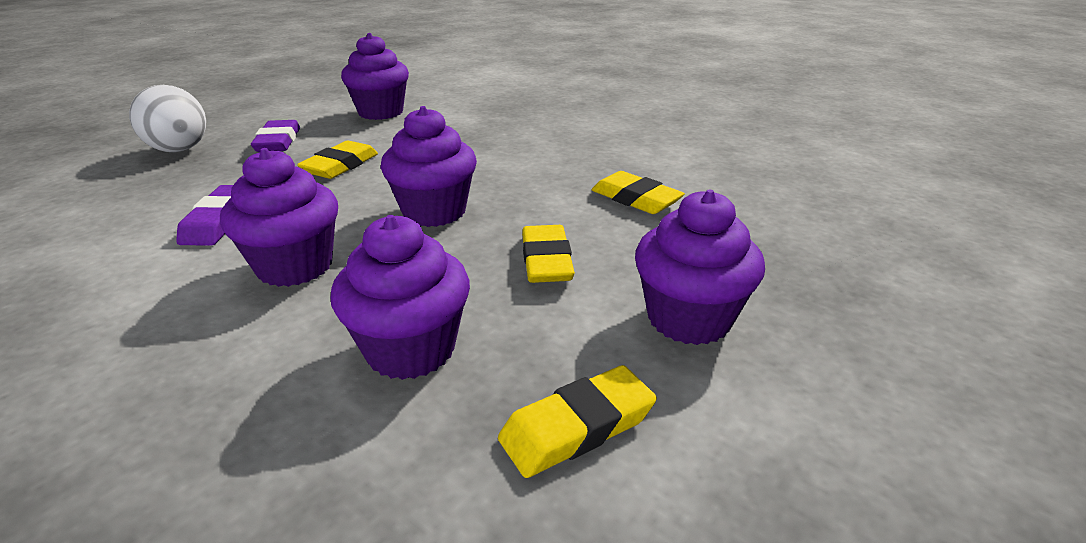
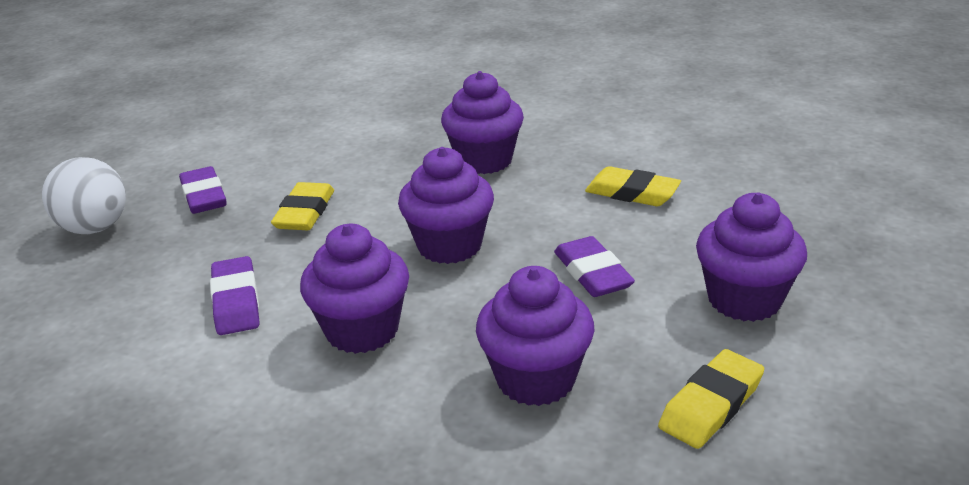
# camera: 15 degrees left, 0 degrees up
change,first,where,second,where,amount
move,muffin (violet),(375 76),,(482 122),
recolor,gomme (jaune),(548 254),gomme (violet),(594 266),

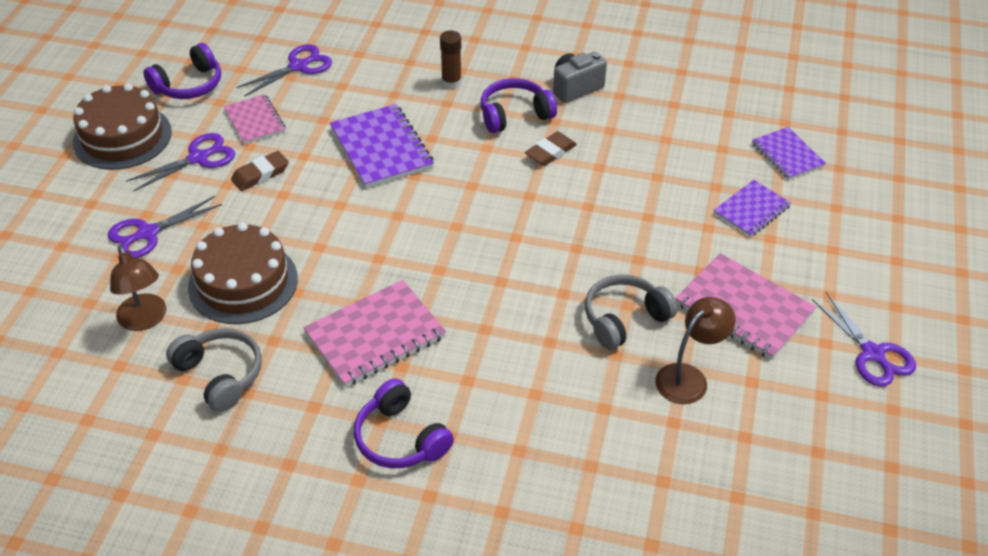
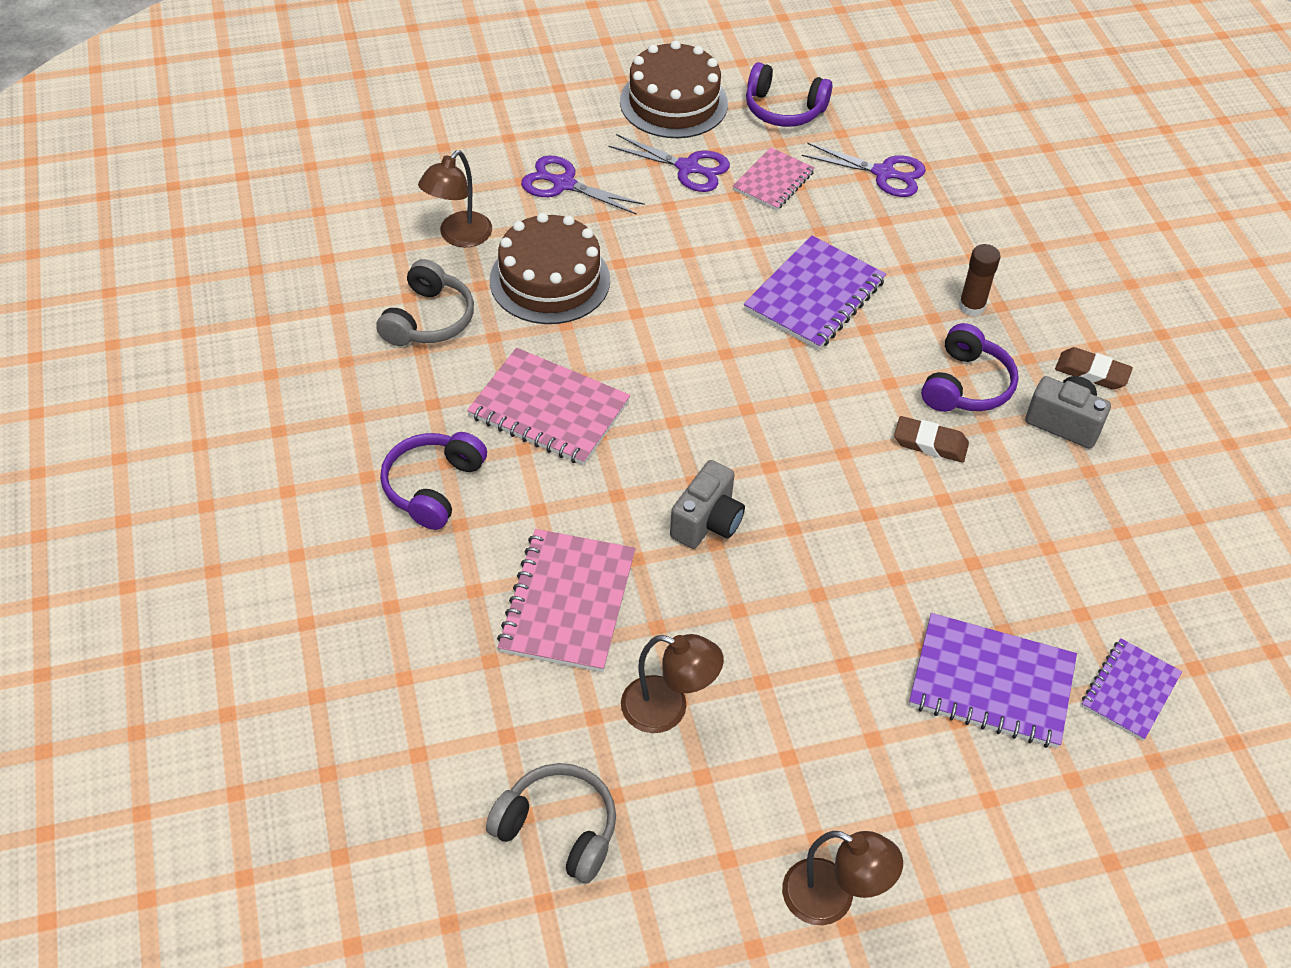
# camera: 60 degrees right, 5 degrees up
change,first,where,second,where,amount
rotate,casque audio (violet),(519 105),,(970 367),75 degrees clockwise
move,gomme (marron),(260 171),,(1094 368),
resize,carnet (violet),(752 208),,(993 680),x1.61
move,carnet (rose),(745 306),,(566 600),
move,casque audio (gris),(631 312),,(551 823),
replace,ciseaux (violet),(864 339),lampe (marron),(842 878),
insert,,,appareil photo (gris),(707 504),

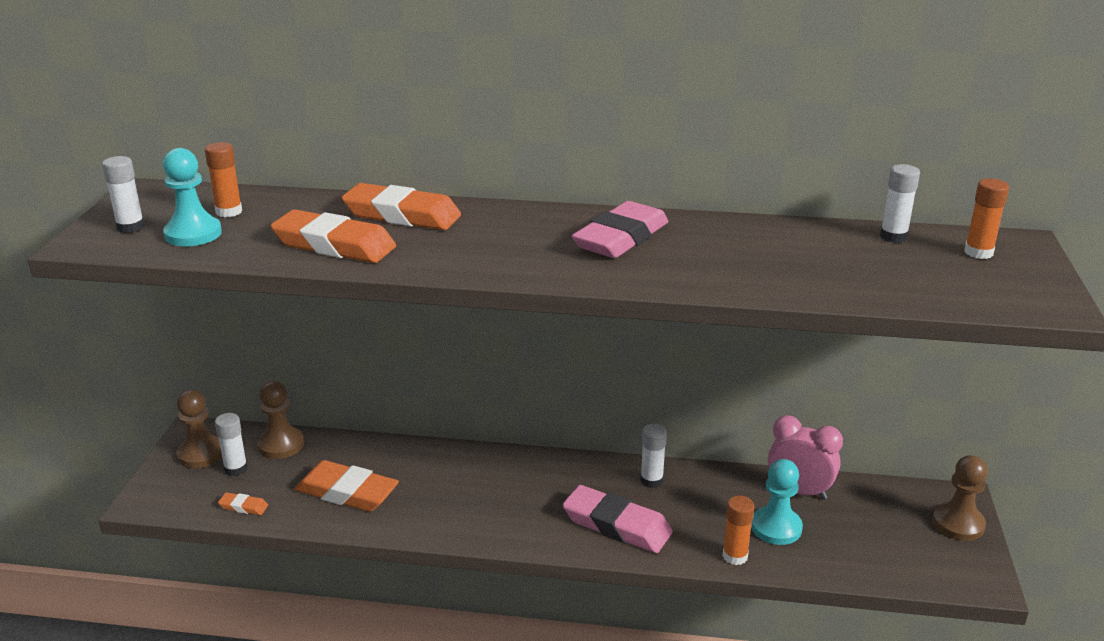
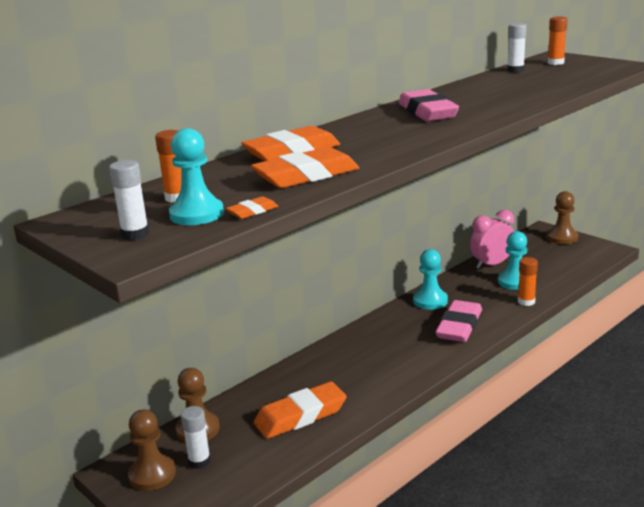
# camera: 50 degrees left, 5 degrees down
change,first,where,second,where,amount
replace,bâton de colle (blanc),(653 456),pion (turquoise),(430 279),
rotate,gomme (rose),(618 519),,(458 321),45 degrees counterclockwise
move,gomme (orange),(243 503),,(252 207),

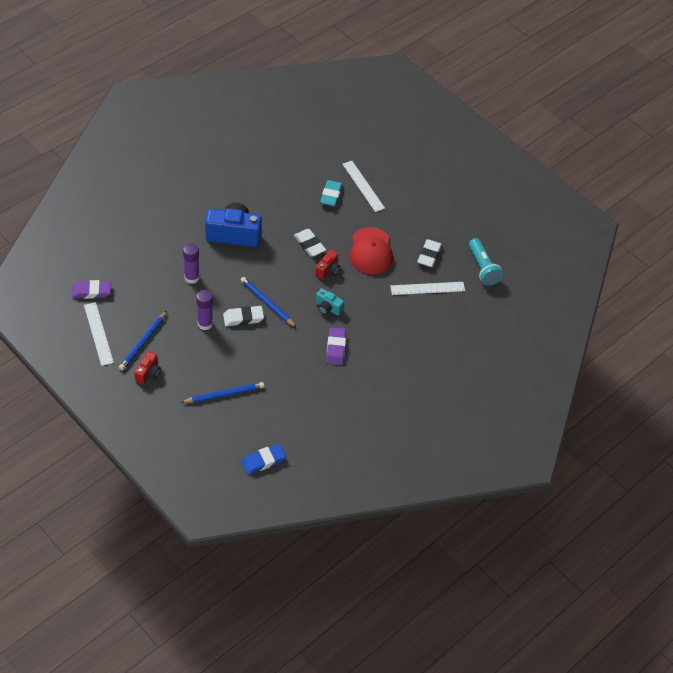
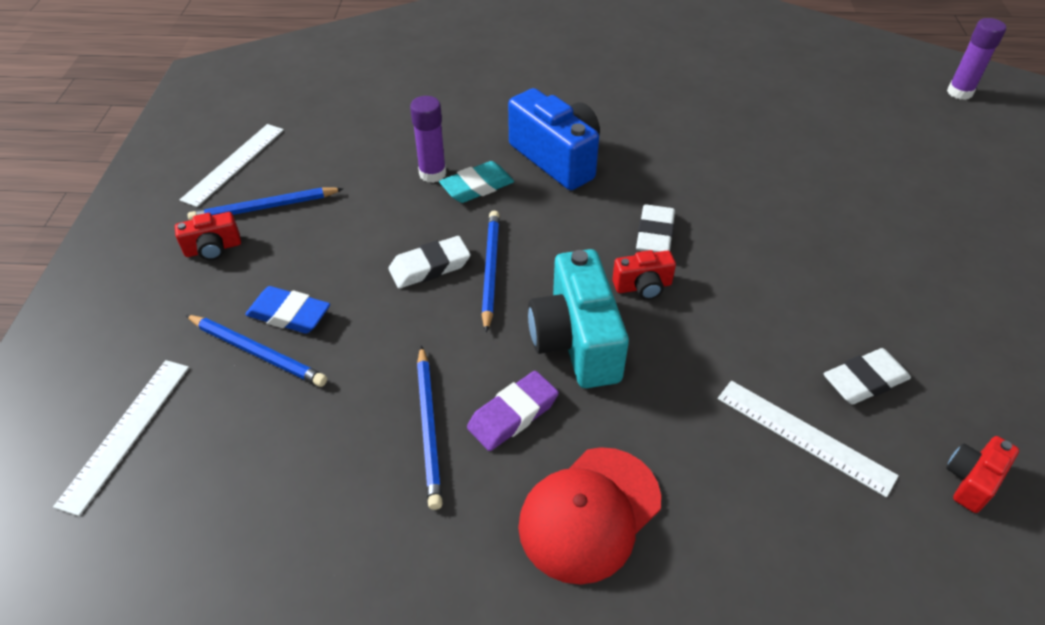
# camera: 50 degrees right, 5 degrees down
change,first,where,second,where,amount
move,règle (blanc),(364 186),,(121 438),
move,gomme (turquoise),(331 193),,(476 182),
move,casquette (rouge),(371 250),,(589 515),
replace,lampe de poche (turquoise),(486 262),appareil photo (rouge),(982 474),
delete,gomme (violet),(91 289),,,
resize,appareil photo (turquoise),(330 302),,(578 318),x1.99
move,bâton de colle (violet),(204 310),,(976 59),
rotate,gomme (blanc),(243 316),,(429 262),60 degrees counterclockwise
move,gomme (bleu),(263 459),,(287 310),
insert,,,crayon (bleu),(430 427),

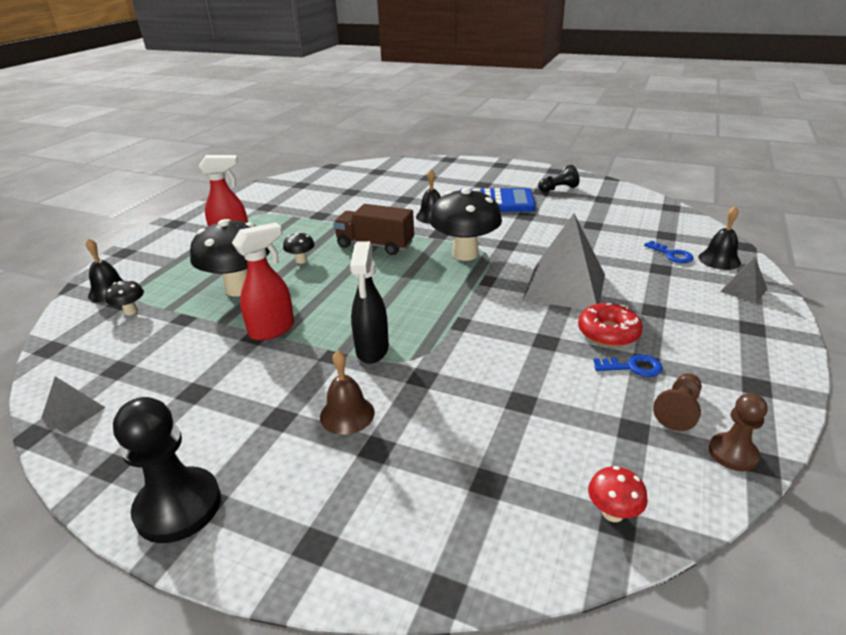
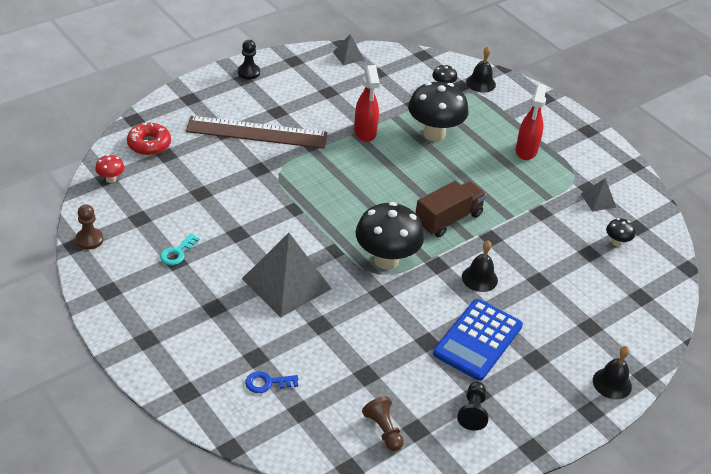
# camera: 115 degrees right, 10 degrees up
change,first,where,second,where,amount
move,cloche (noir),(719 238),,(612 372),
move,champignon (noir),(299 248),,(620 232),
delete,vaporisateur (noir),(369 302),,,
move,pyramide (gris),(743 280),,(598 195),
move,beignet (rouge),(610 325),,(149 139),
replace,cloche (marron),(347 392),règle (marron),(256 132),
recolor,clé (bleu),(628 365),clé (turquoise),(180 249),
move,pion (marron),(677 402),,(383 423),
resize,pion (noir),(167 470),,(249 59),x0.58

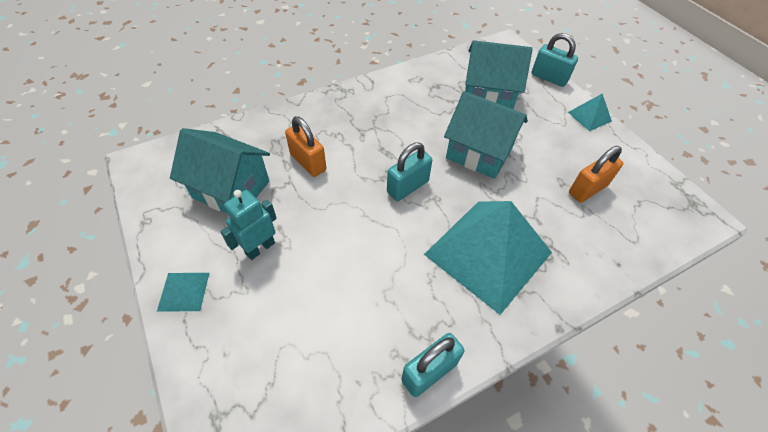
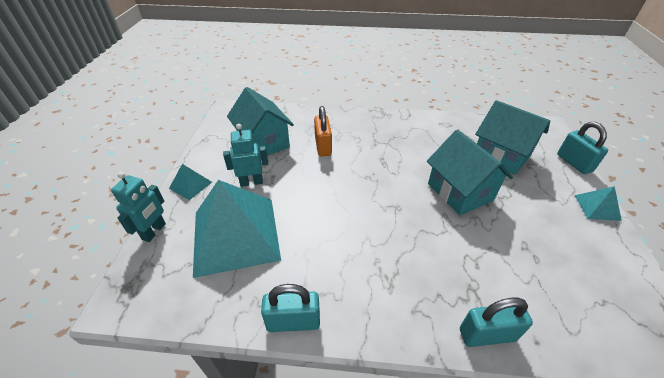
# camera: 35 degrees right, 10 degrees down
change,first,where,second,where,amount
move,cadenas (turquoise),(409 172),,(496 322),
delete,cadenas (orange),(596 174),,,
move,pyramide (turquoise),(488 258),,(237 229),
insert,,,robot (turquoise),(138 207),

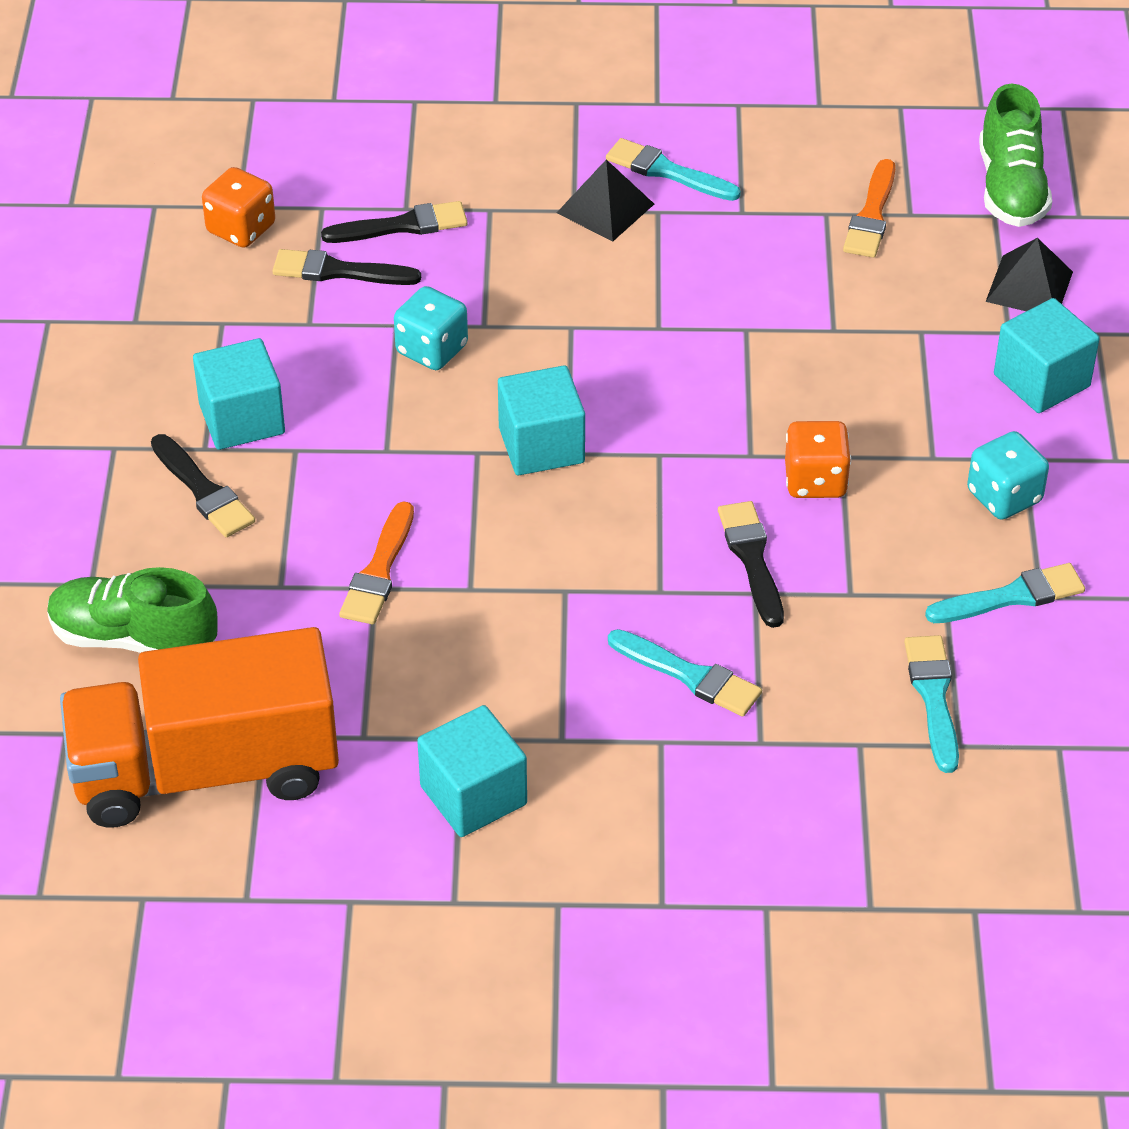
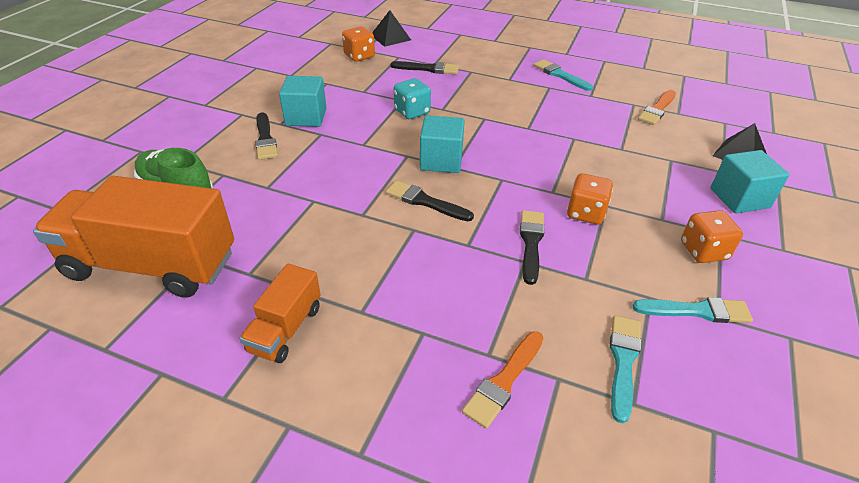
# camera: 20 degrees right, 5 degrees down
change,first,where,second,where,amount
delete,chaussure (vert),(1015 155),,,
move,pyramide (noir),(605 201),,(391 28),
move,pinceau (noir),(346 267),,(430 200),
recolor,dé (turquoise),(1008 475),dé (orange),(712 236),
move,pinceau (orange),(376 563),,(502 380),
delete,pinceau (turquoise),(685 673),,,
replace,cube (turquoise),(472 771),camion (orange),(280 313),

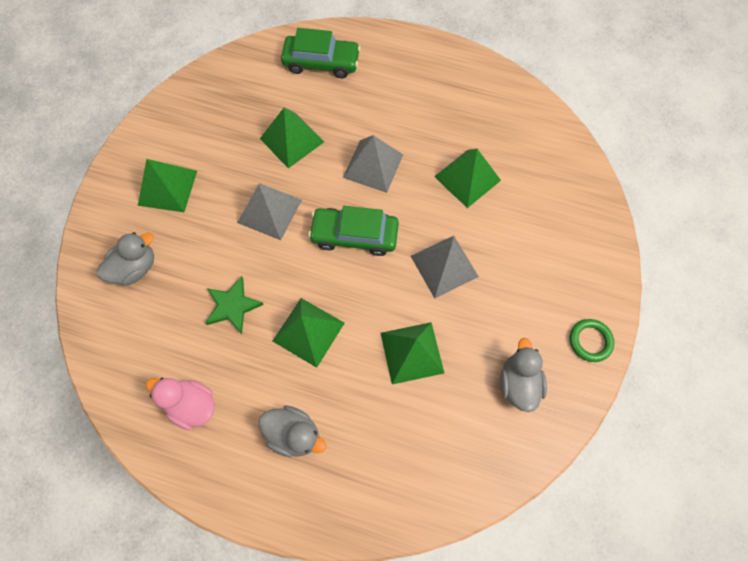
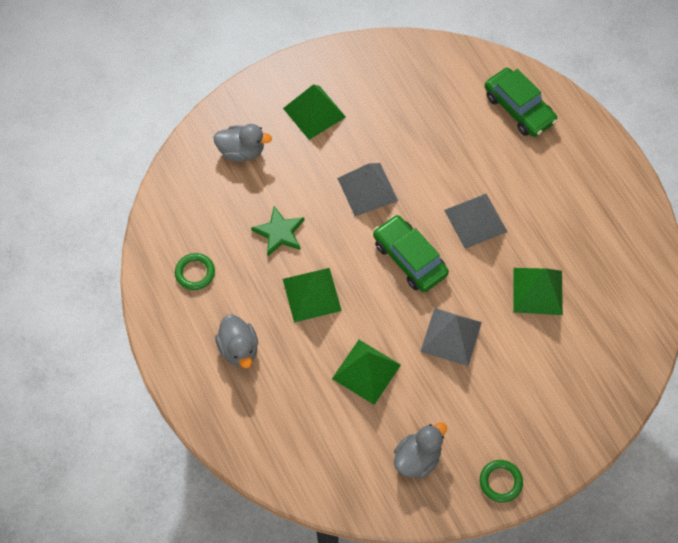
# camera: 45 degrees right, 5 degrees down
change,first,where,second,where,amount
delete,pyramide (vert),(292 138),,,
replace,canard (rose),(180 404),anneau (vert),(195 271),

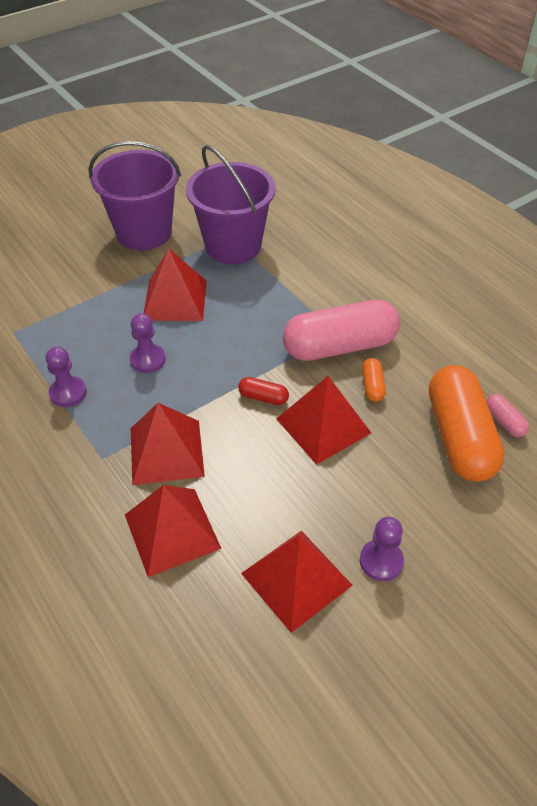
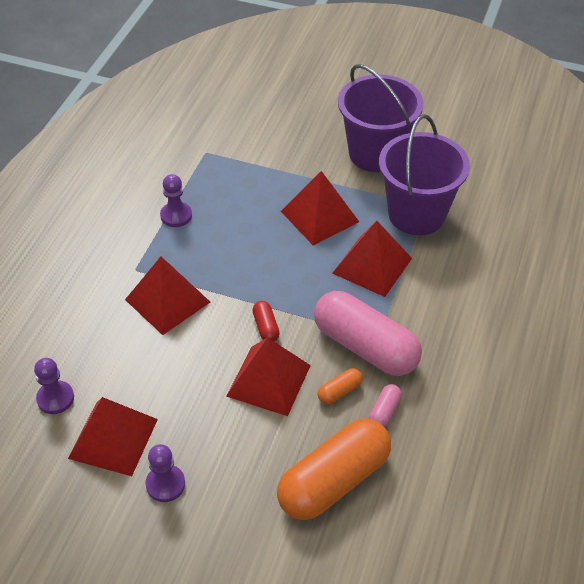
# camera: 55 degrees right, 0 degrees up
change,first,where,second,where,amount
move,pion (violet),(148 343),,(54 386),
move,gélule (rose),(507 415),,(385 405),
move,pyramide (rouge),(173 531),,(372 259),

